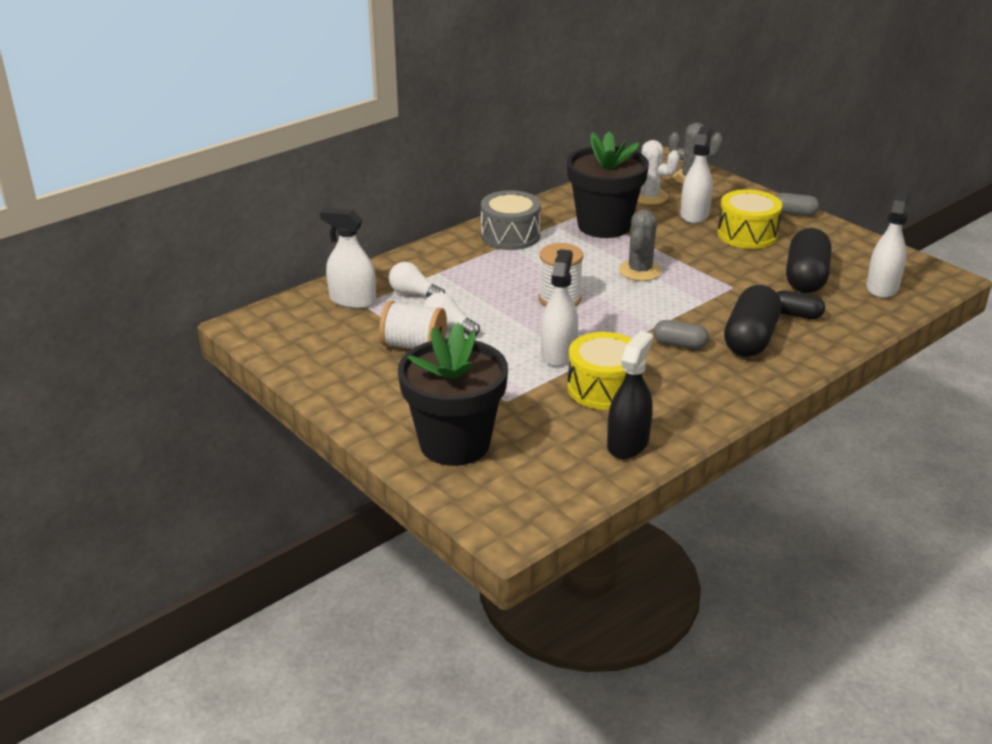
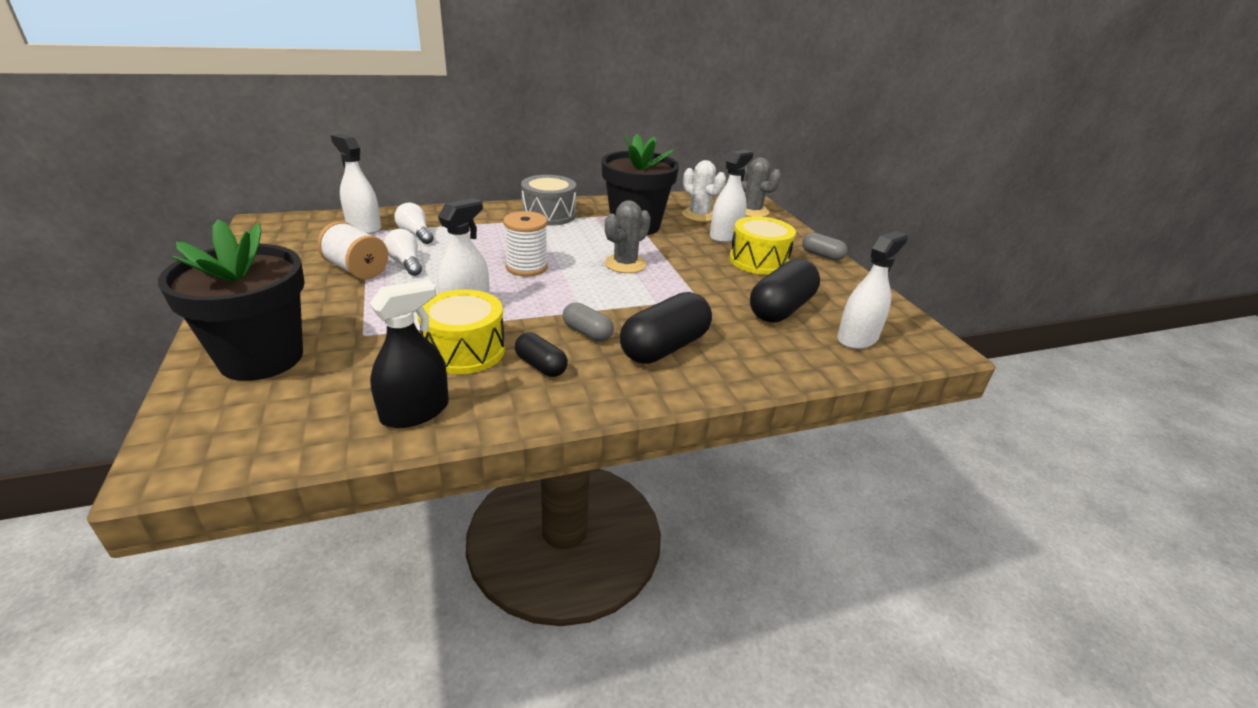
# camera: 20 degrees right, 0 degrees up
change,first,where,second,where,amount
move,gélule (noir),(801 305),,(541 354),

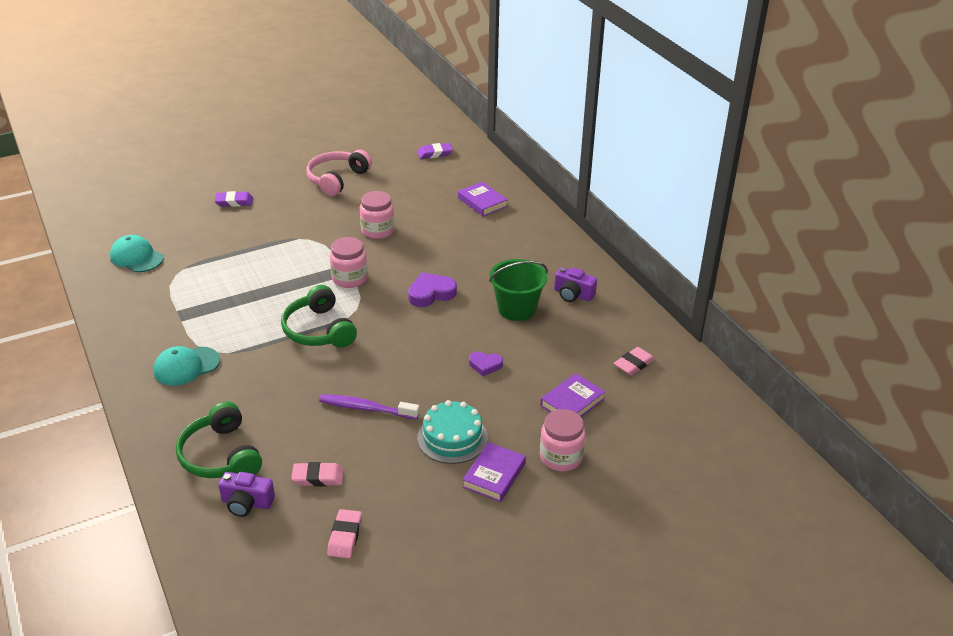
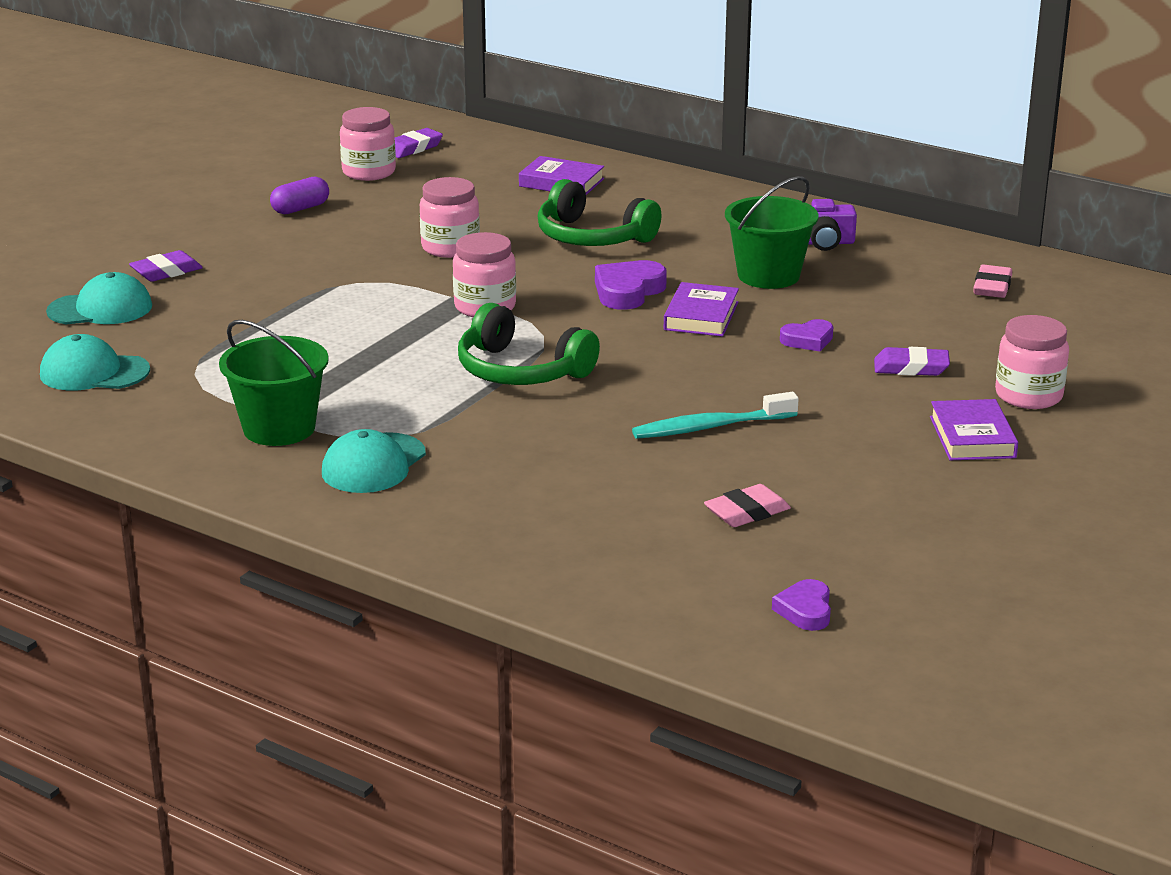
# camera: 30 degrees left, 10 degrees down
change,first,where,second,where,amount
replace,casque audio (rose),(339 173),gélule (violet),(299 195),
move,livre (violet),(572 395),,(701 309),
recolor,brosse à dents (violet),(369 406),brosse à dents (turquoise),(715 415),
delete,gâteau (turquoise),(452 432),,,
move,casque audio (vert),(219 440),,(600 212),
delete,appareil photo (violet),(246 494),,,
delete,gomme (rose),(344 534),,,
insert,,,bocal (rose),(368 144),
insert,,,casquette (turquoise),(99 298),
insert,,,seau (vert),(274 383),
insert,,,gomme (violet),(912 361),
insert,,,cœur (violet),(801 605),

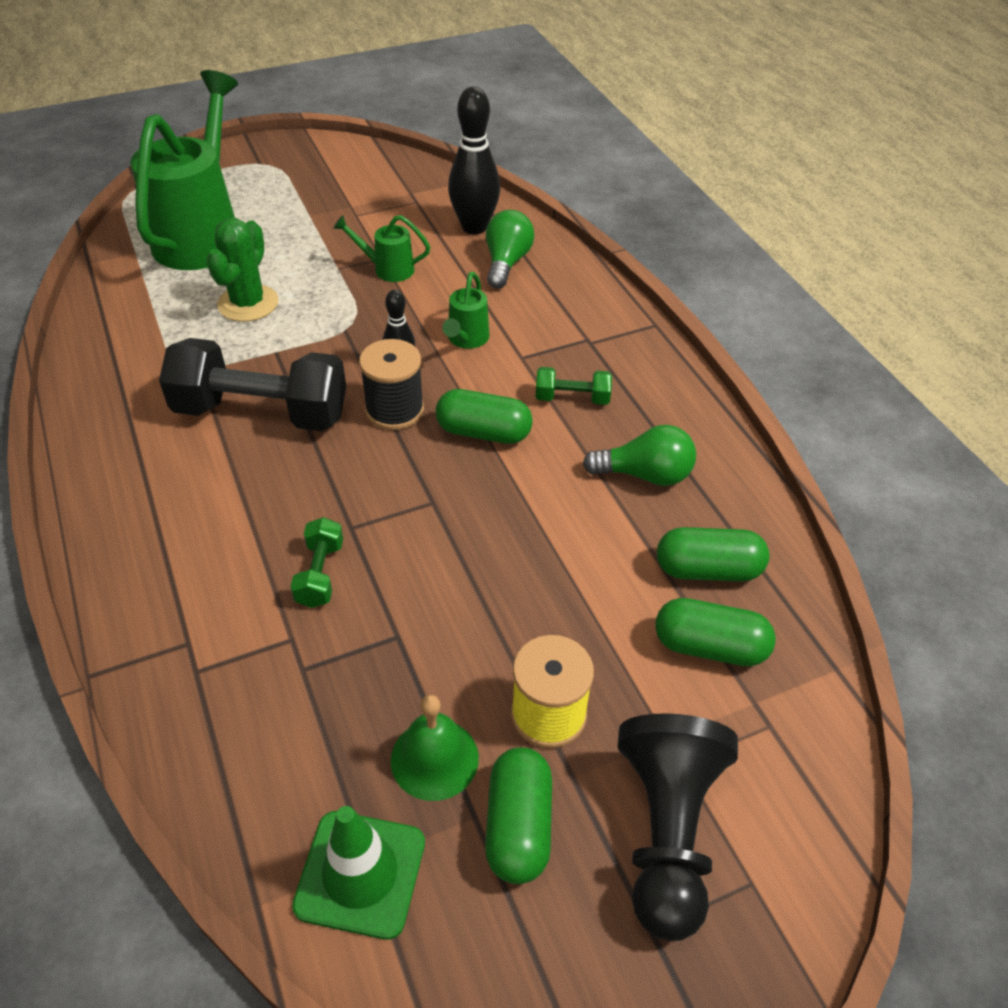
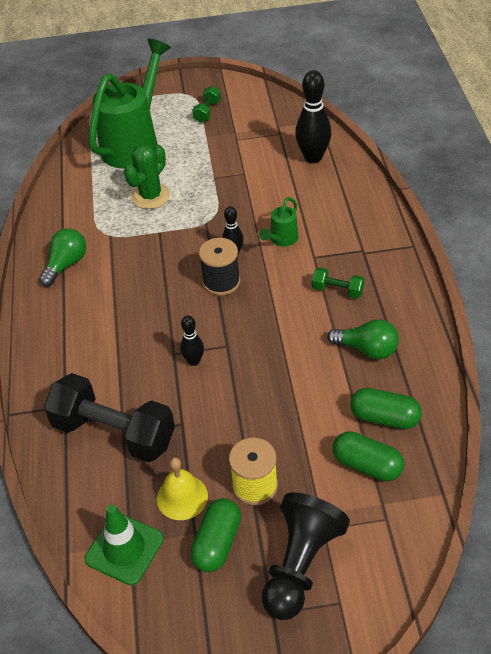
# camera: 20 degrees right, 0 degrees up
change,first,where,second,where,amount
move,ampoule (vert),(510 249),,(62 257),
delete,arrosoir (vert),(381 248),,,
move,haltère (noir),(252 384),,(109 417),
delete,gélule (vert),(484 416),,,
move,haltère (vert),(316 562),,(206 104),
recolor,cloche (vert),(435 748),cloche (jaune),(182 488),
insert,,,quille (noir),(192 340),

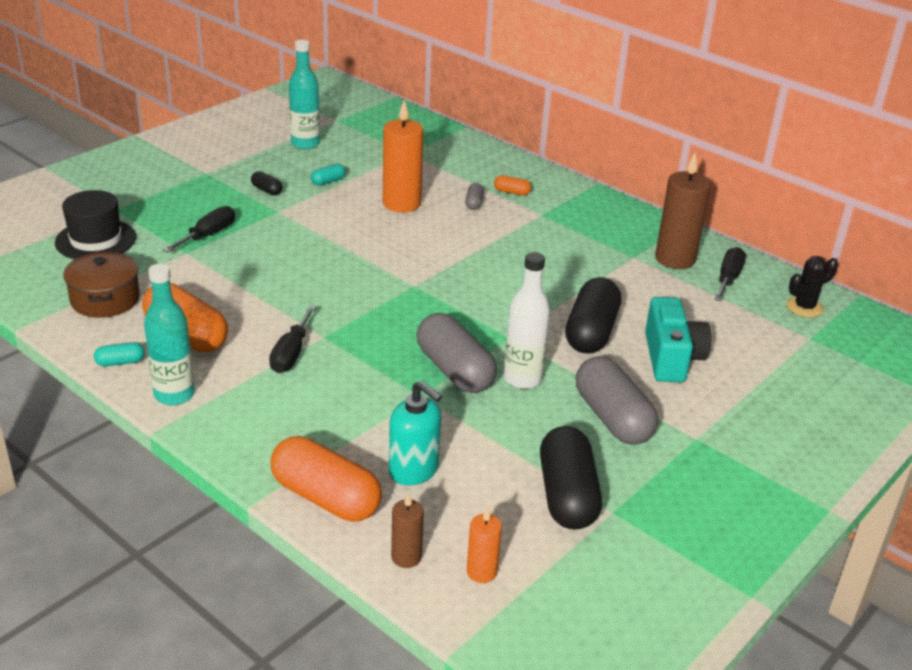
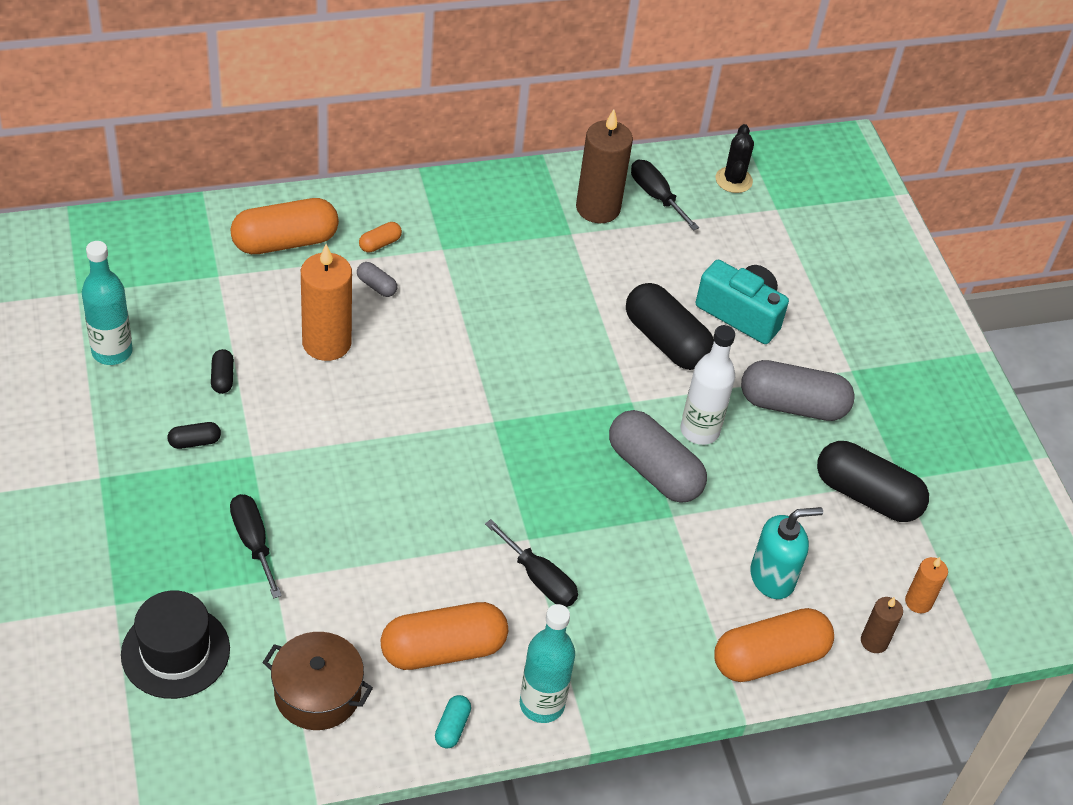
# camera: 60 degrees left, 15 degrees up
change,first,where,second,where,amount
recolor,gélule (turquoise),(328 175),gélule (noir),(222 371),
rotate,gélule (gris),(457 353),,(658 456),45 degrees clockwise
insert,,,gélule (orange),(285 226),

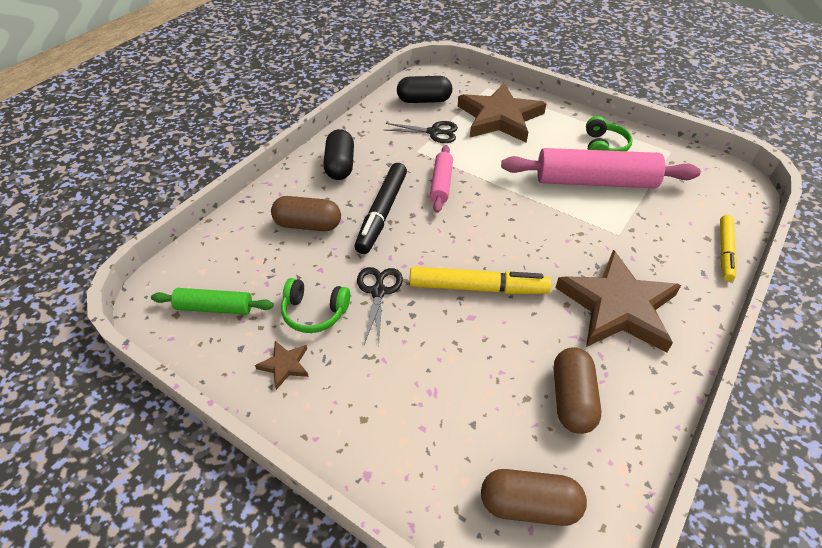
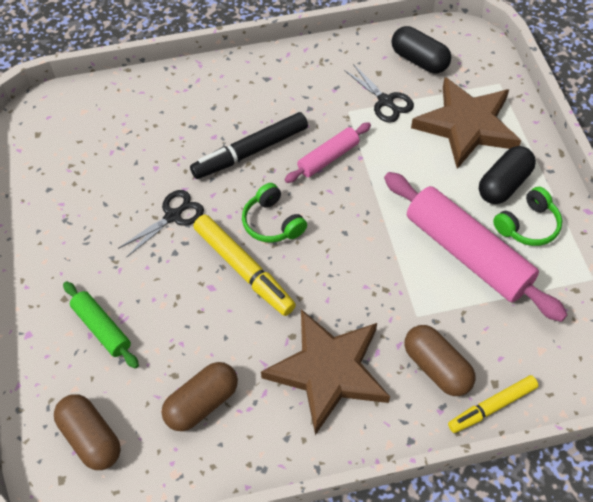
# camera: 45 degrees right, 10 degrees up
change,first,where,second,where,amount
move,gélule (noir),(338 154),,(507 175),
move,gélule (marron),(306 213),,(440 360),
move,casque audio (vert),(315 305),,(274 213),
move,rouleau à pâtisserie (vert),(212 301),,(101 324),
delete,étoile (marron),(282 365),,,

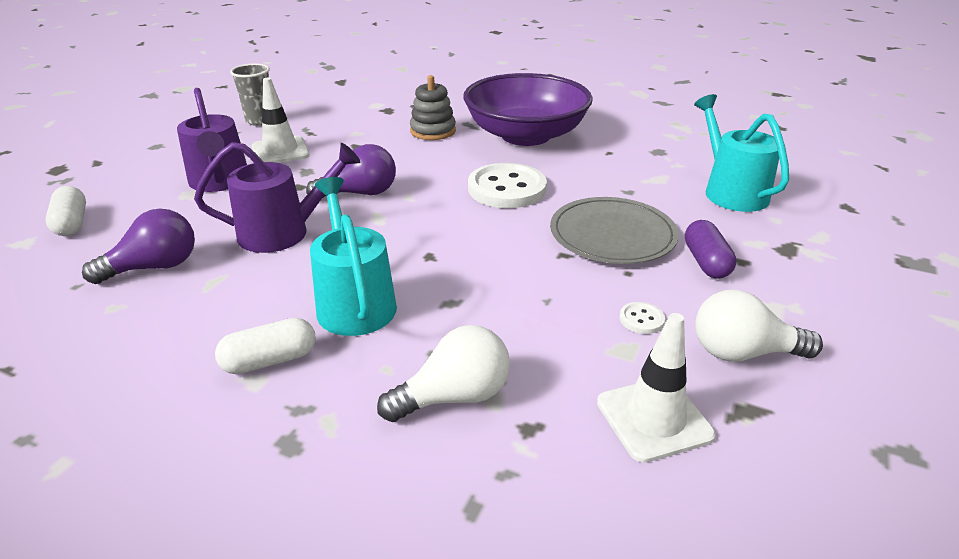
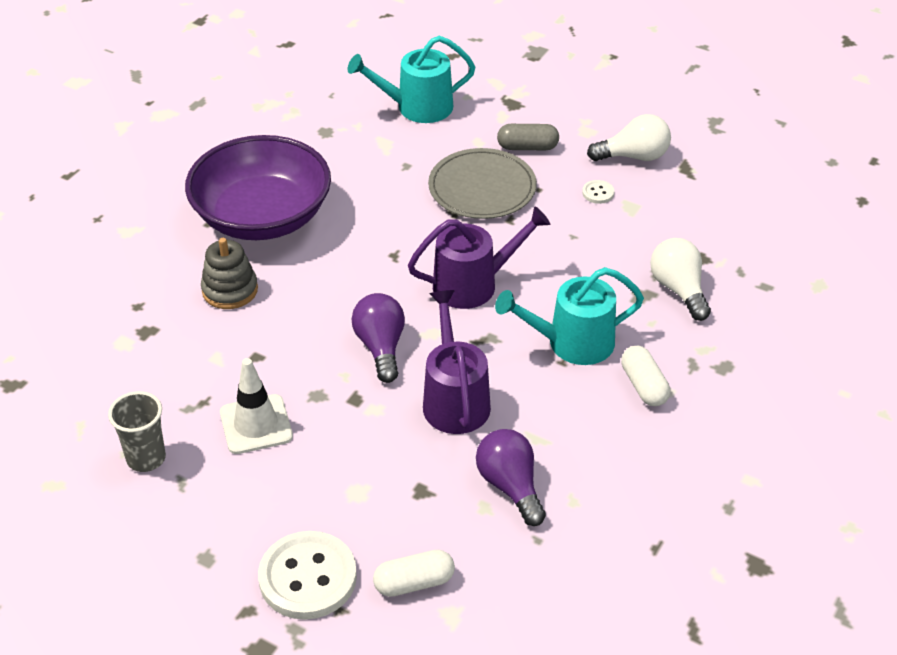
# camera: 85 degrees left, 10 degrees up
change,first,where,second,where,amount
move,arrosoir (violet),(212 140),,(479 257),
move,bouton (blanc),(507 185),,(307 575),
recolor,gélule (violet),(711 249),gélule (gris),(528 137),
rotate,ampoule (blanc),(759 325),,(629 137),105 degrees counterclockwise
delete,cône de chantier (blanc),(656 388),,,

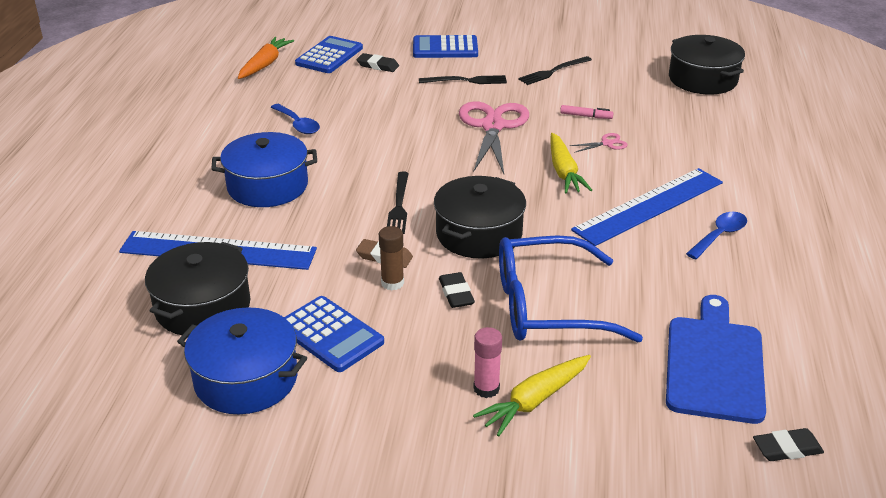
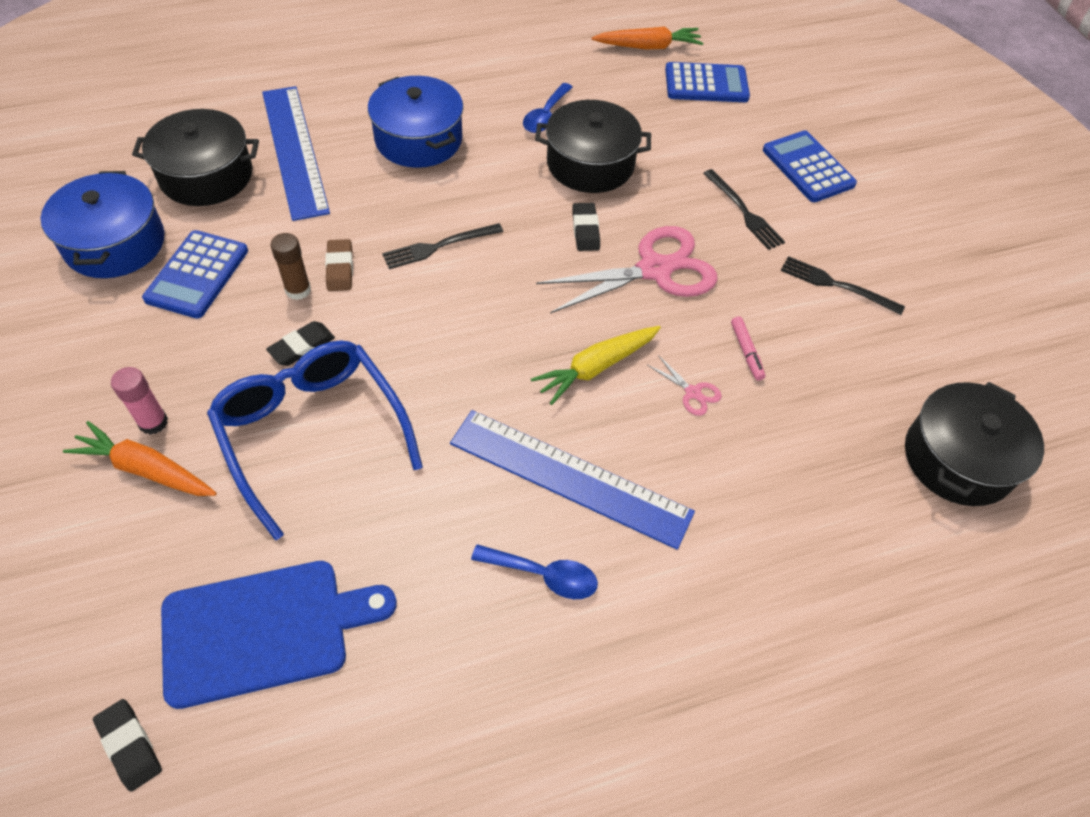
# camera: 60 degrees right, 20 degrees up
change,first,where,second,where,amount
move,gomme (noir),(378 62),,(586 227),
move,marmite (noir),(480 217),,(593 146),
recolor,carotte (jaune),(532 395),carotte (orange),(140 458),

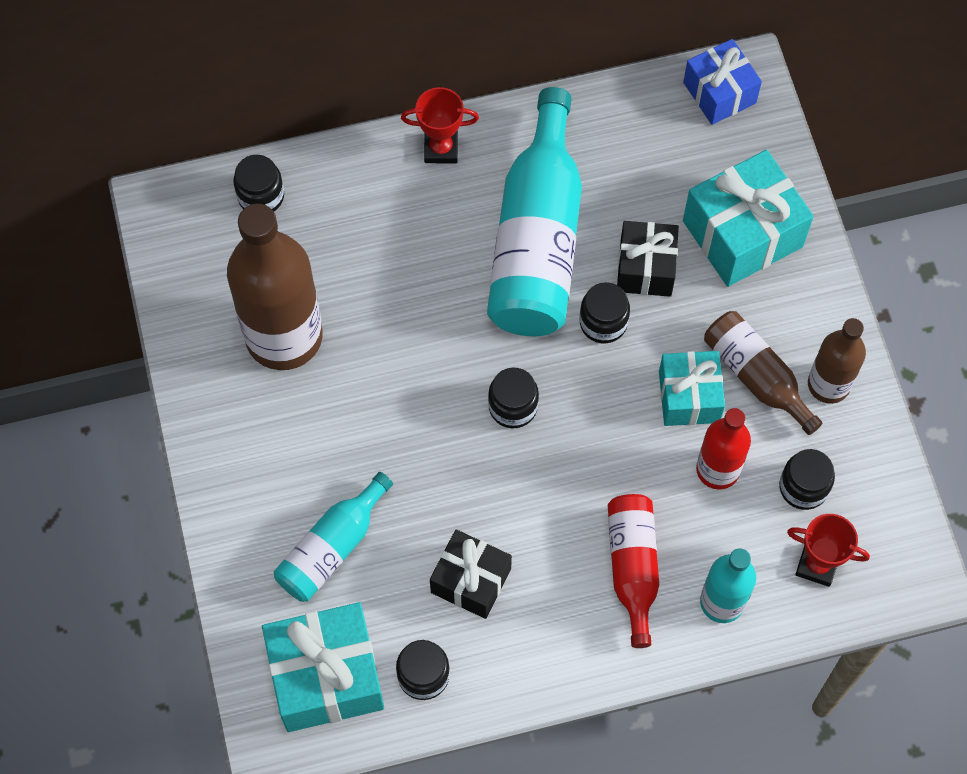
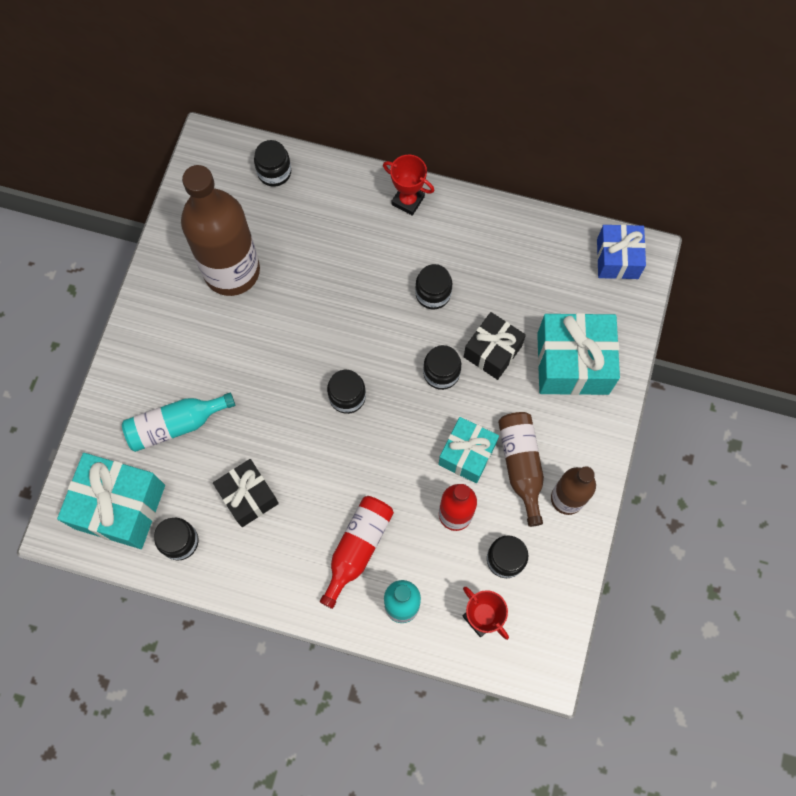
# camera: 30 degrees right, 5 degrees up
change,first,where,second,where,amount
replace,bouteille (turquoise),(534 211),bocal (noir),(433 287),

